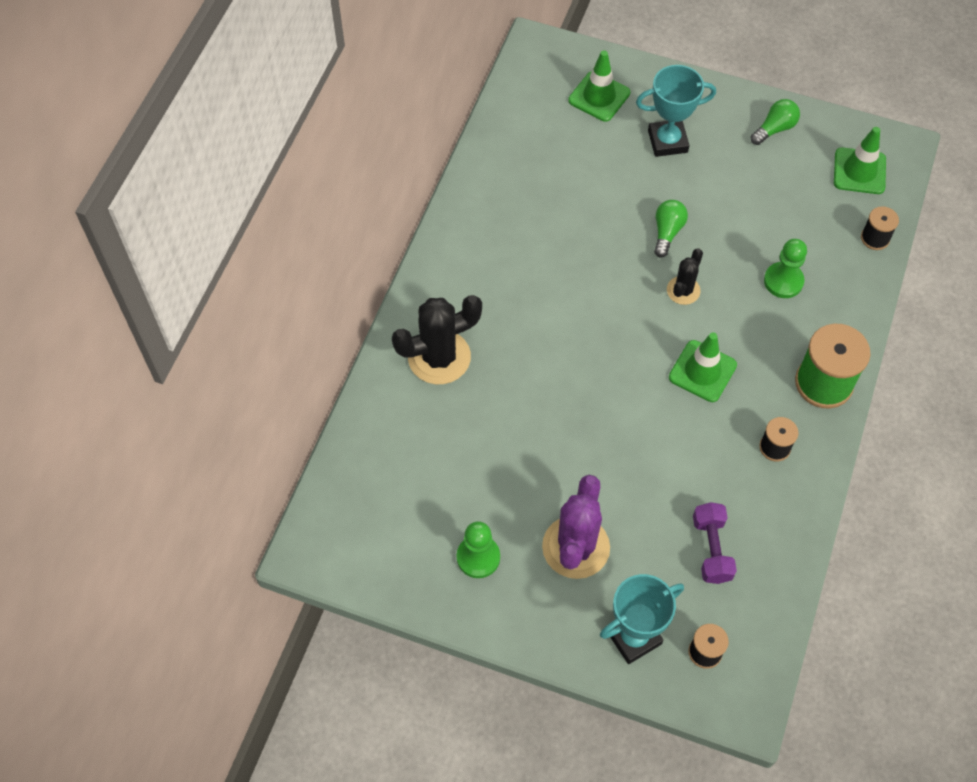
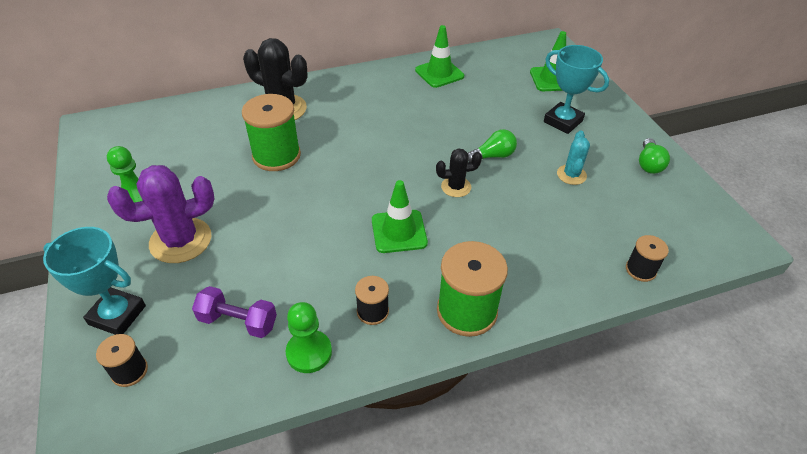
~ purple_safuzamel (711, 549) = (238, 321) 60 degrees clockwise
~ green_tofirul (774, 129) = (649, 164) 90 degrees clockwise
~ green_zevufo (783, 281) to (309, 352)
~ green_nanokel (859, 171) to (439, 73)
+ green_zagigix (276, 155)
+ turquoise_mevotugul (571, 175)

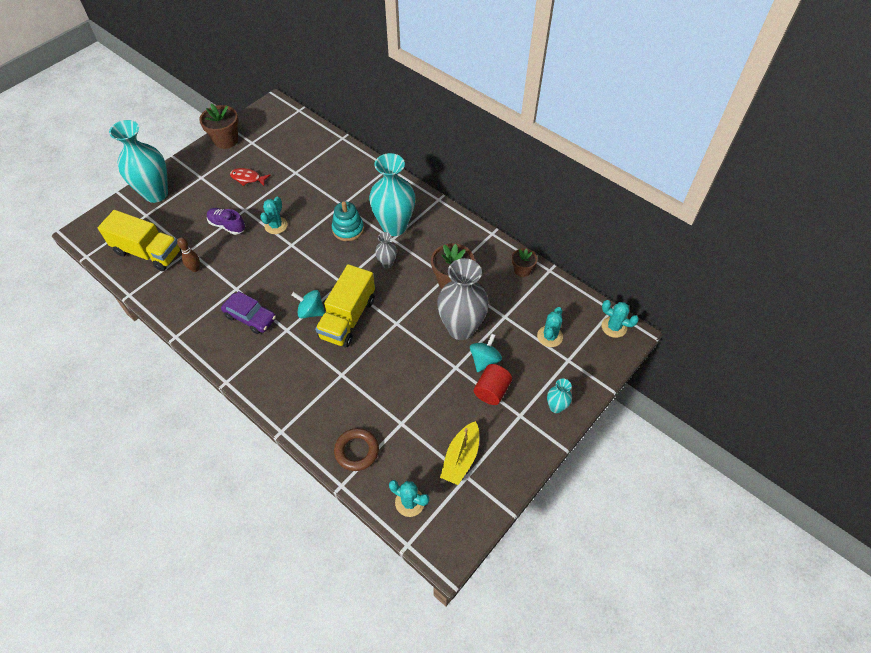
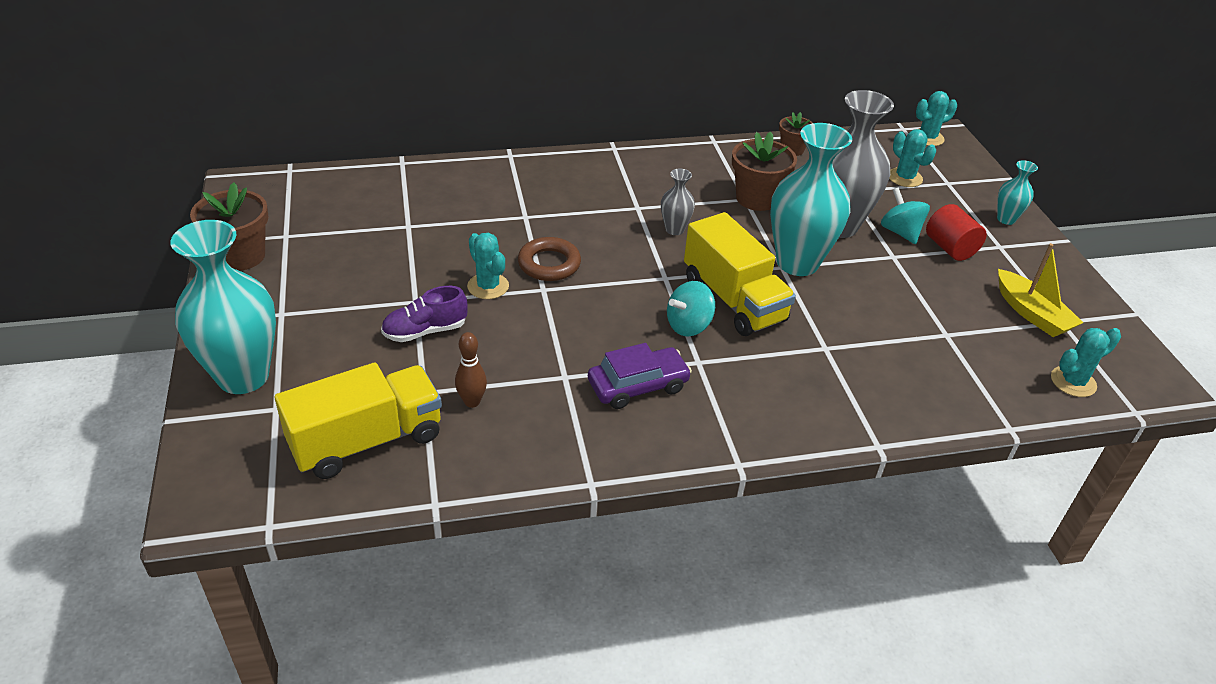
- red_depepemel (248, 178)
- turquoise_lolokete (348, 229)
~ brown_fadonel (357, 451) to (549, 264)
~ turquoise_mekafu (394, 226) to (797, 263)

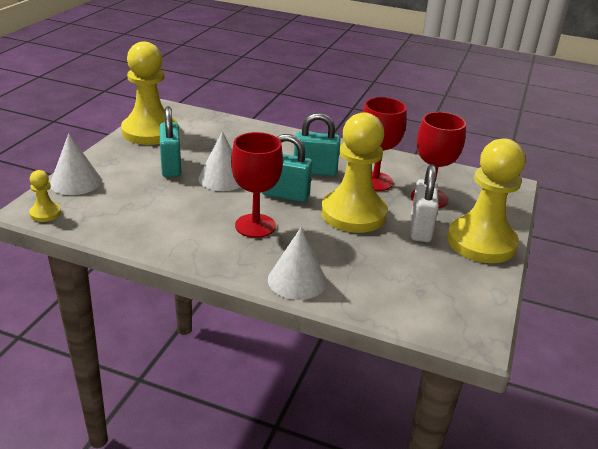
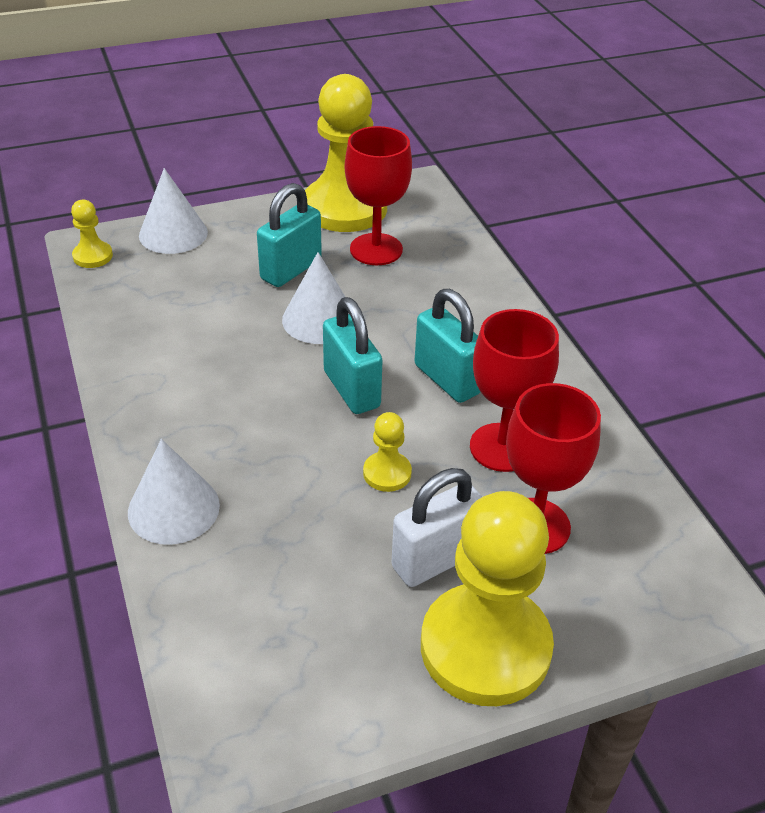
~ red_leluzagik (255, 226) to (376, 249)
~ yellow_zevufo (353, 214) = (387, 473) x0.43

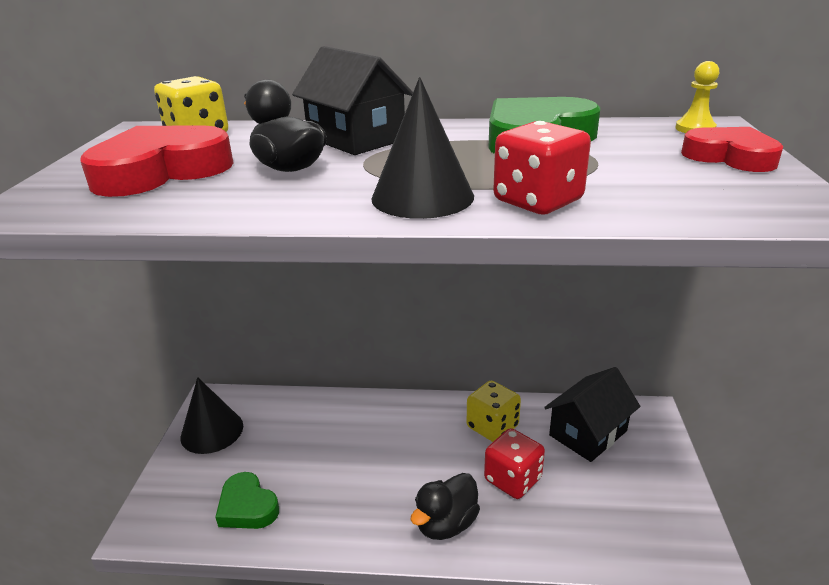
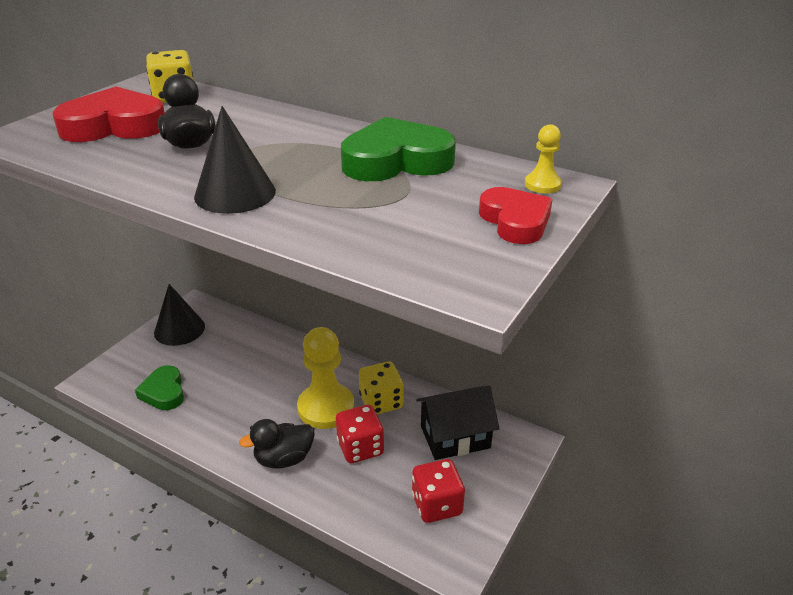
- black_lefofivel (355, 139)
~ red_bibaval (537, 201) to (436, 505)
+ yellow_zevufo (326, 408)

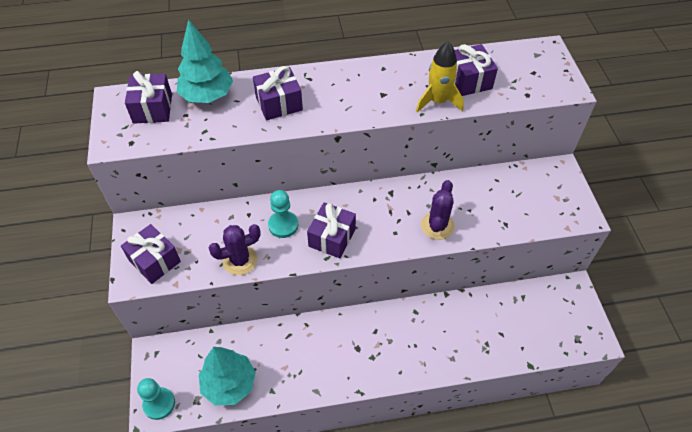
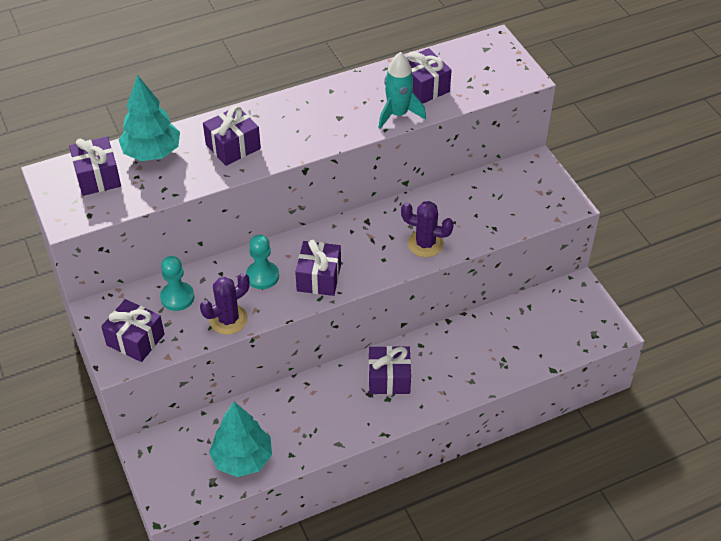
~ turquoise_zevufo (159, 404) to (177, 297)
~ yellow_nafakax (438, 101) to turquoise_nafakax (398, 114)
~ purple_mevotugul (437, 226) = (425, 244) 75 degrees counterclockwise
+ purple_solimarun (389, 378)

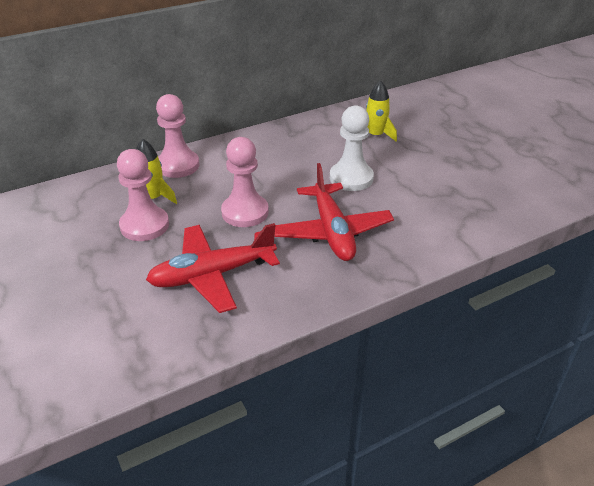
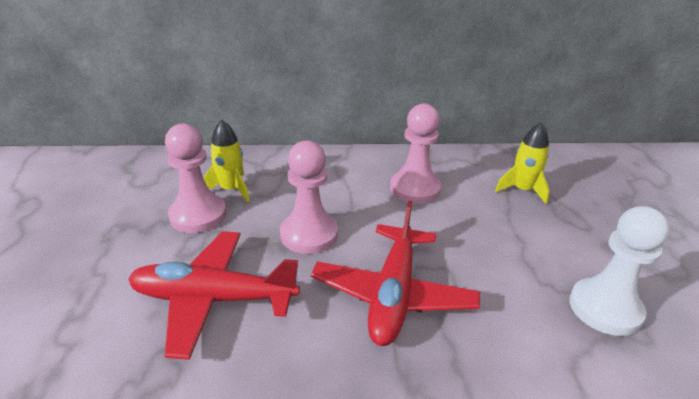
~ pink_zevufo (178, 165) to (414, 189)
~ white_zevufo (351, 178) to (605, 308)

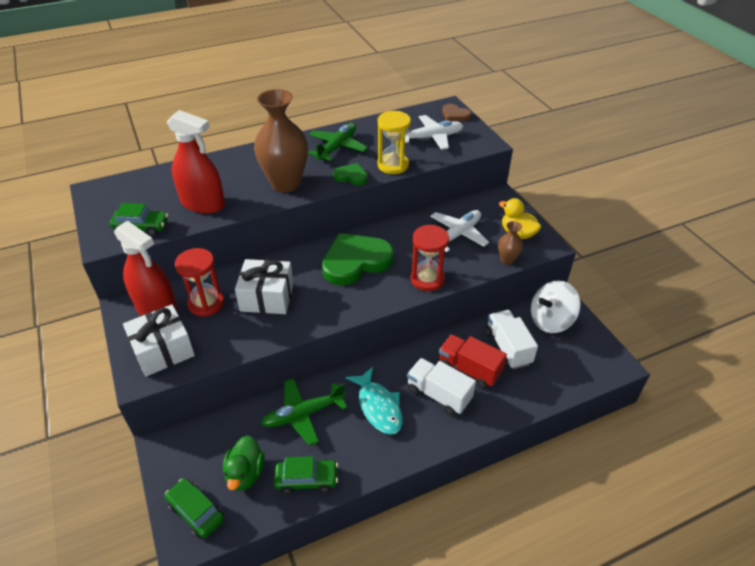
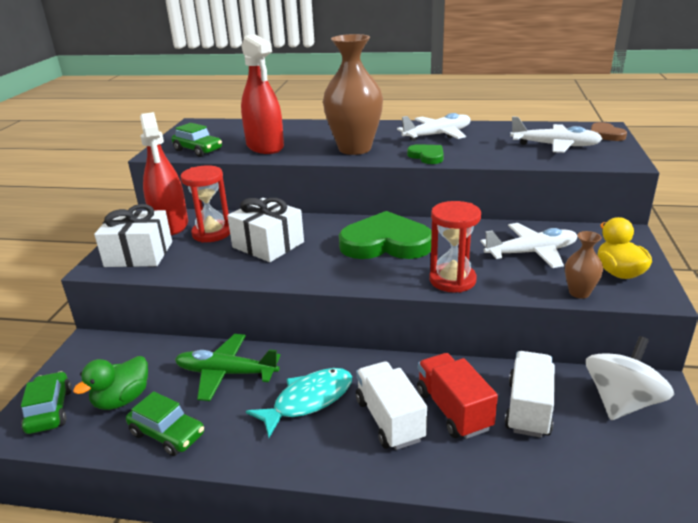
~ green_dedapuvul (337, 147) to white_dedapuvul (437, 135)
~ turquoise_depepemel (378, 407) = (308, 400) 135 degrees counterclockwise
- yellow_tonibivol (393, 165)
~ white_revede (550, 320) = (621, 402) 120 degrees clockwise

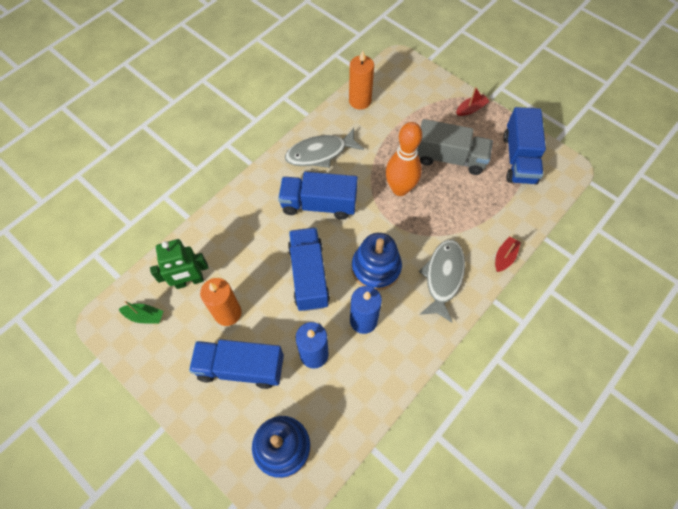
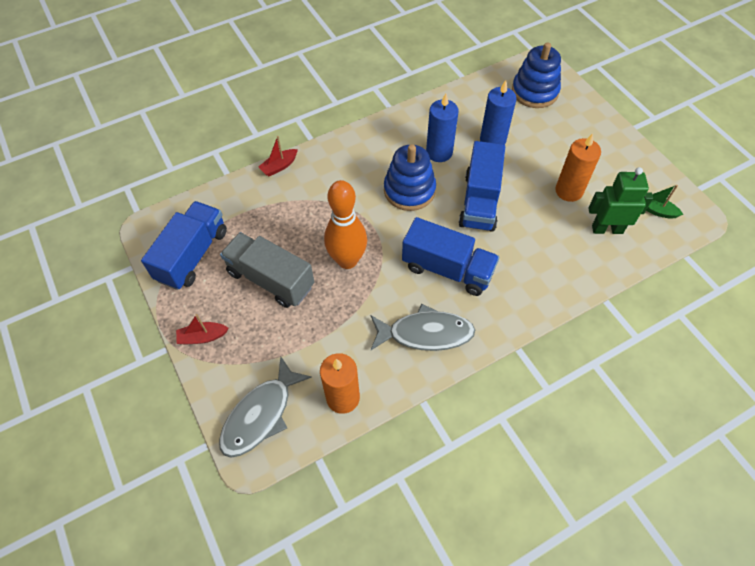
- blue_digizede (241, 368)
~ grey_depepemel (443, 277) to (261, 415)

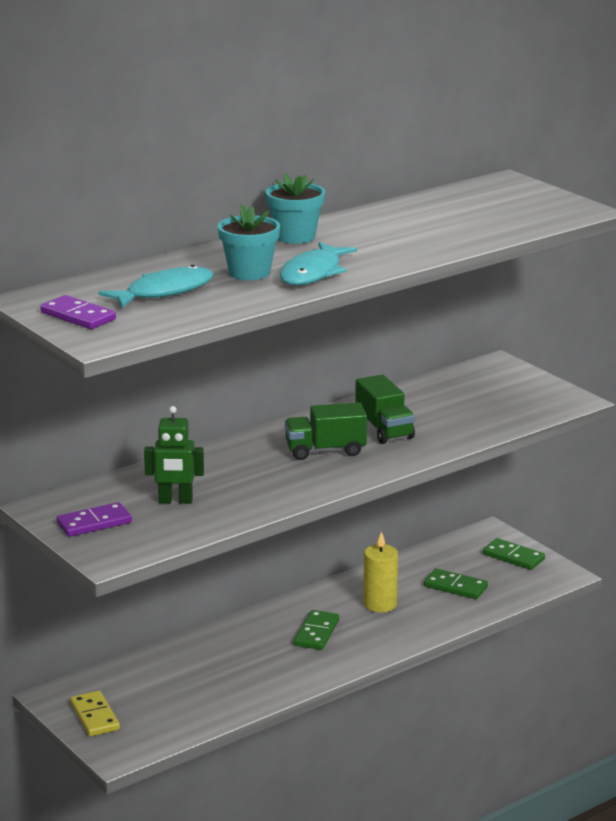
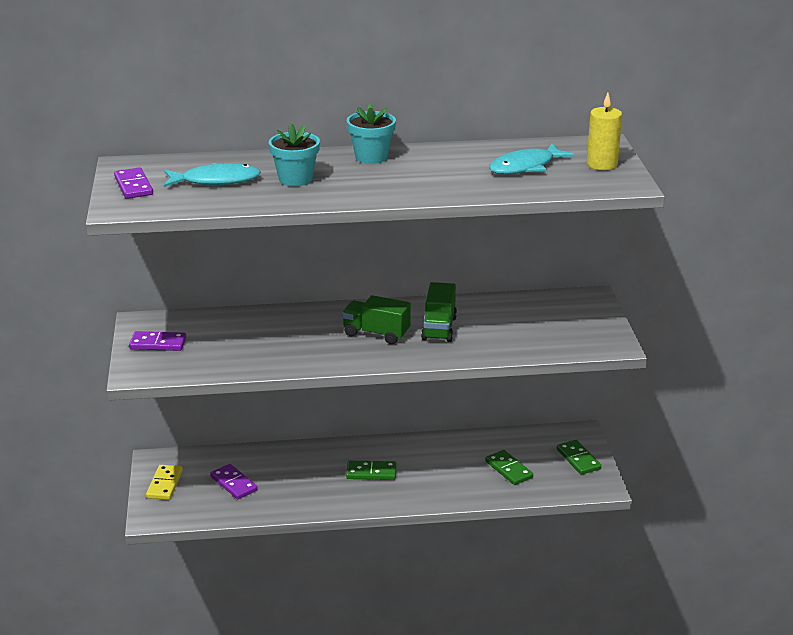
- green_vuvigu (175, 501)
~ turquoise_depepemel (313, 273) to (525, 167)
~ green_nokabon (317, 633) = (371, 472) 45 degrees clockwise
~ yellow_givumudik (380, 604) to (602, 164)
+ purple_nokabon (233, 484)

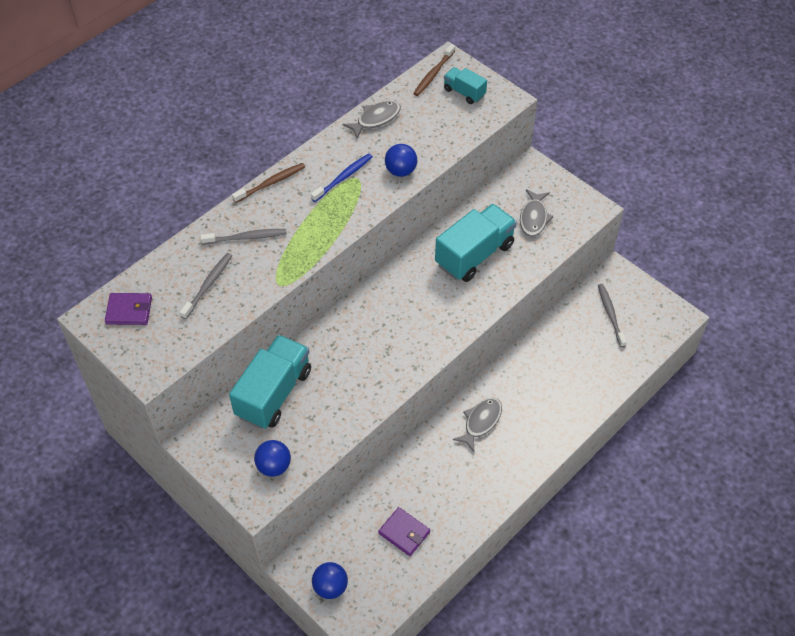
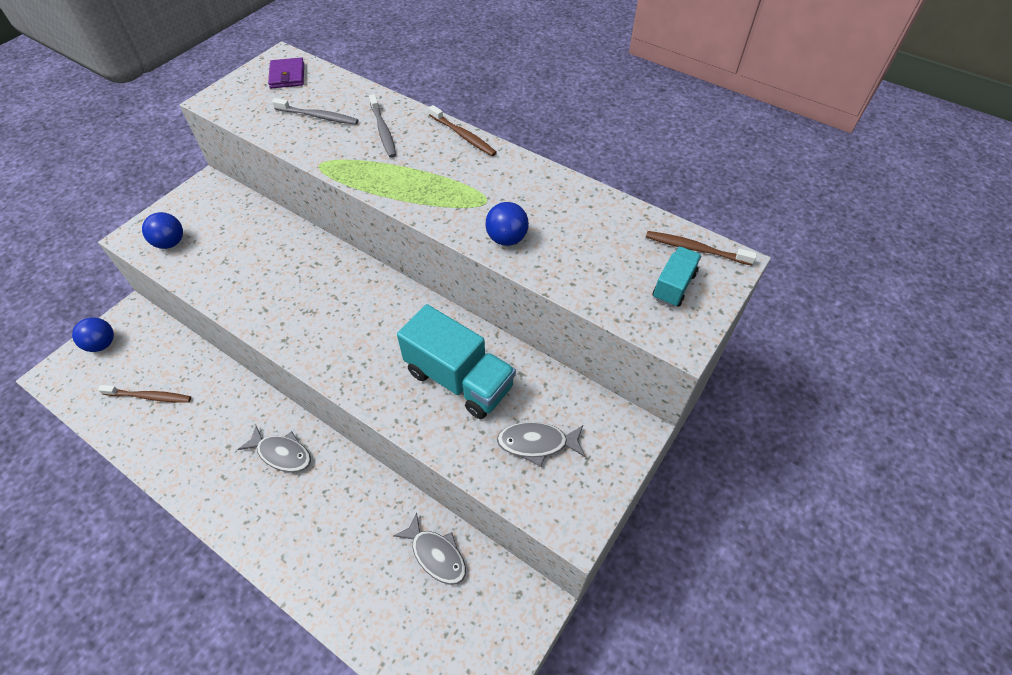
- turquoise_digizede (273, 393)
- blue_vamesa (344, 177)
~ grey_depepemel (376, 119) to (436, 554)
~ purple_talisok (404, 533) to brown_vamesa (150, 396)
- grey_vamesa (610, 314)

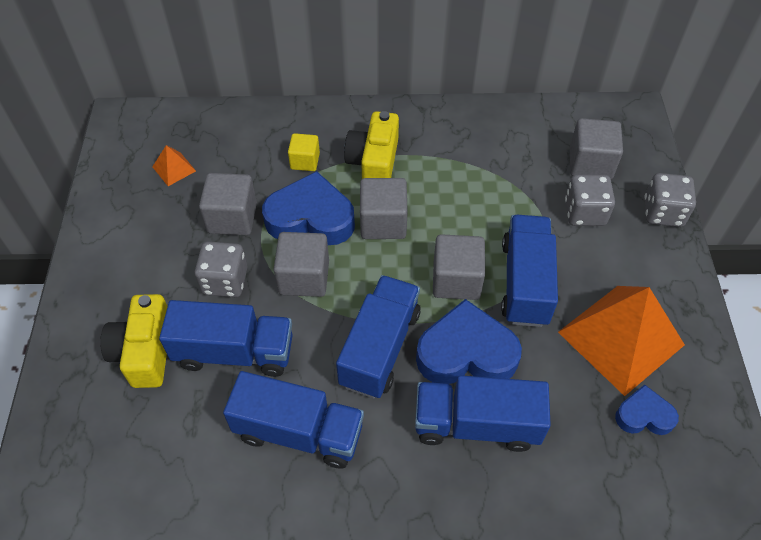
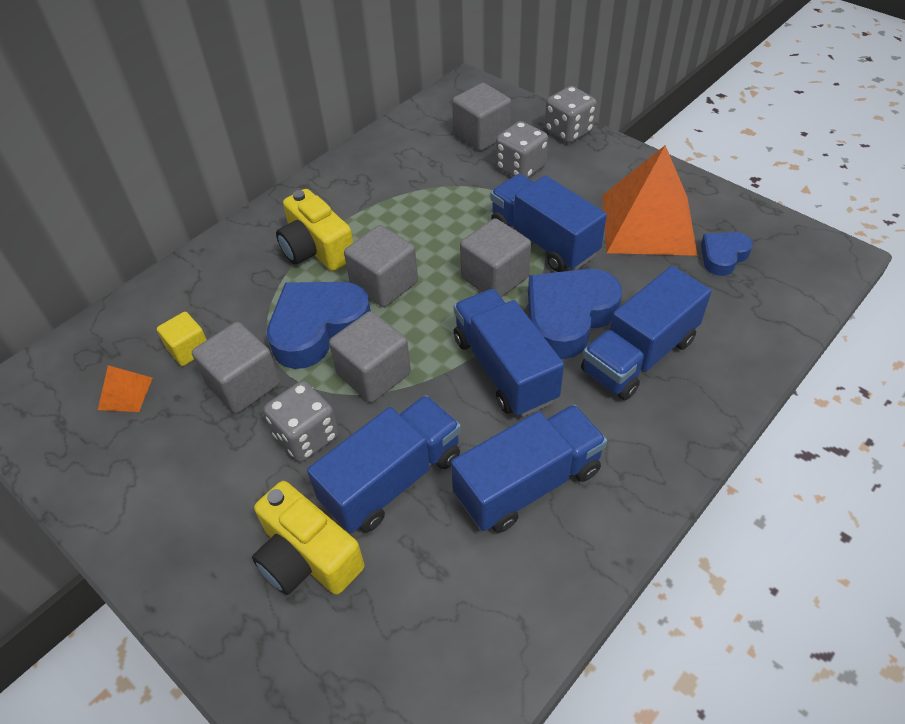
~ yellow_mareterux (305, 161) to (188, 349)

